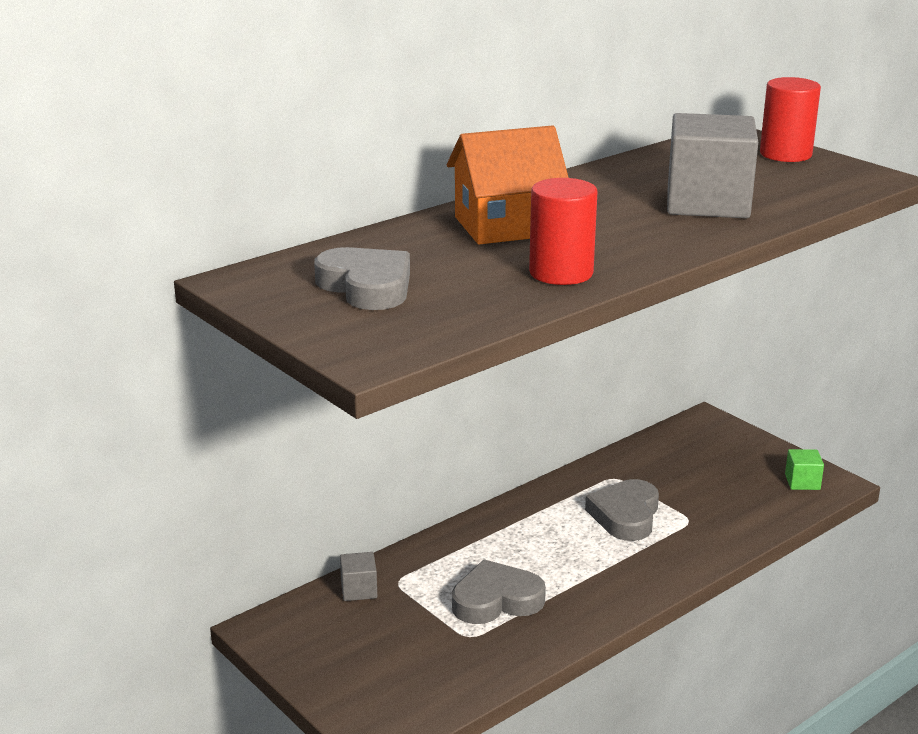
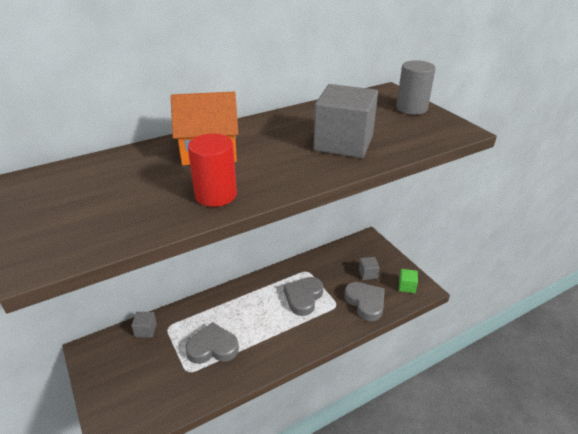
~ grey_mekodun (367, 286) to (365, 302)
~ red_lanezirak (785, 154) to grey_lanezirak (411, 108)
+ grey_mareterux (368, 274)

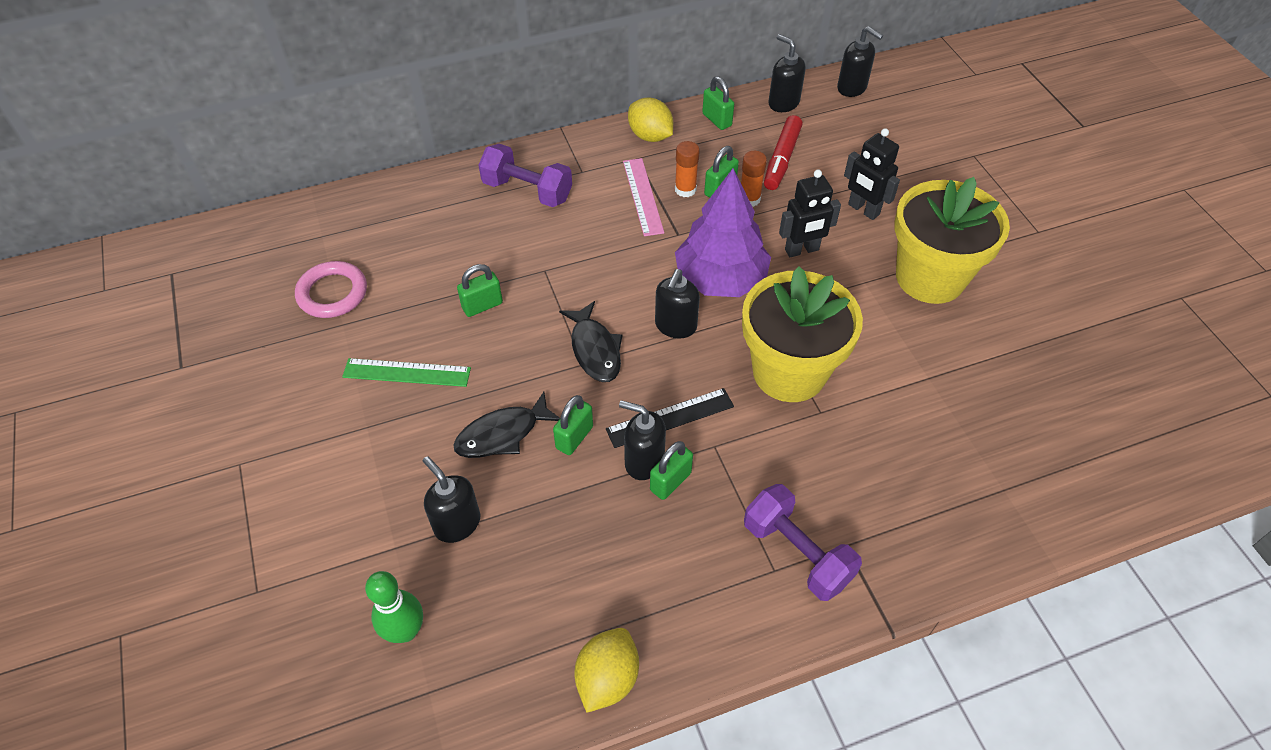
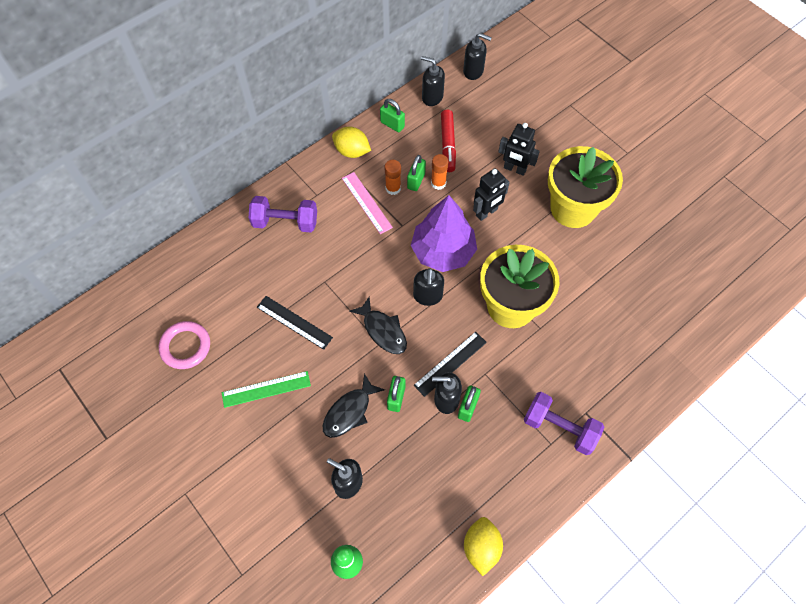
~ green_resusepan (482, 305) to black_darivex (294, 322)

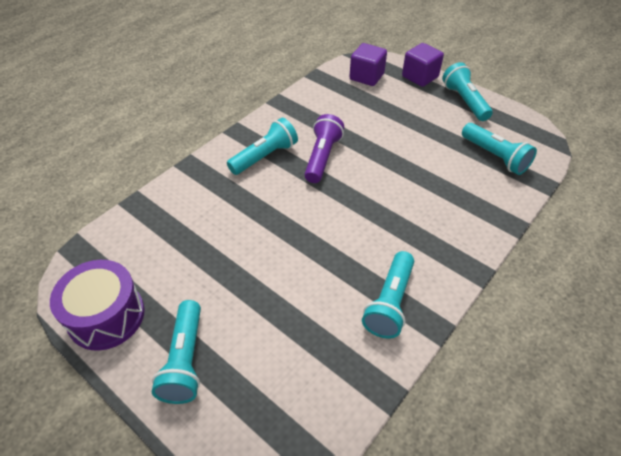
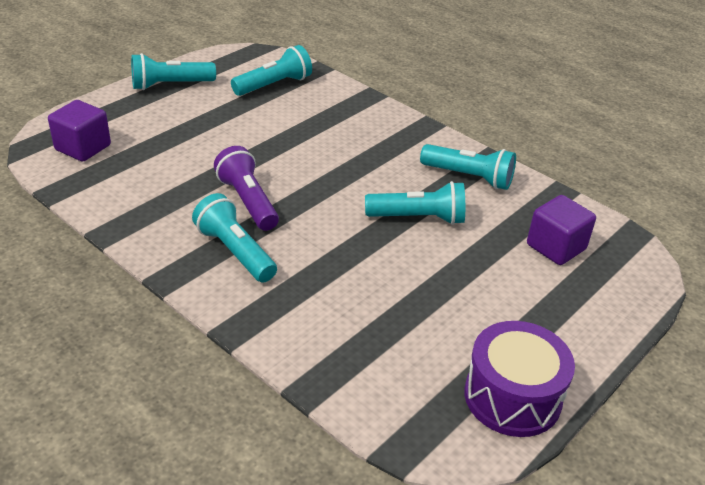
~ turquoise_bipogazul (185, 360) to (418, 218)
~ purple_bipogazul (322, 157) = (248, 201) 45 degrees clockwise
~ purple_mareterux (420, 77) to (556, 247)

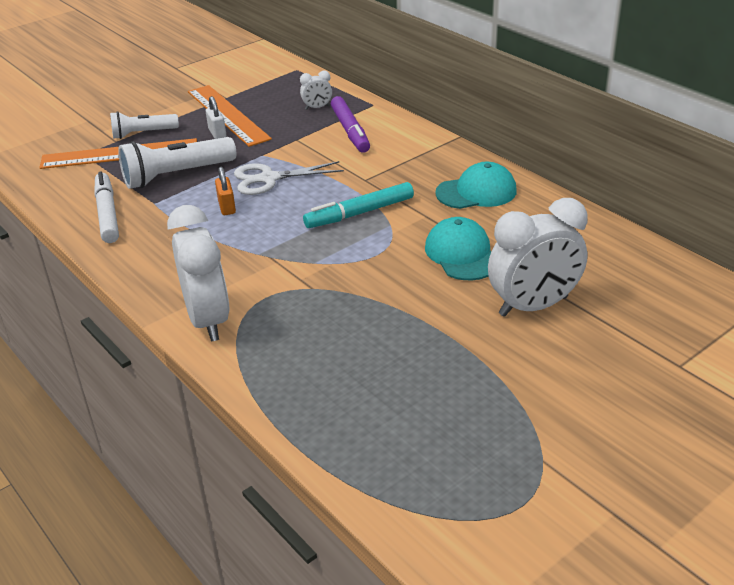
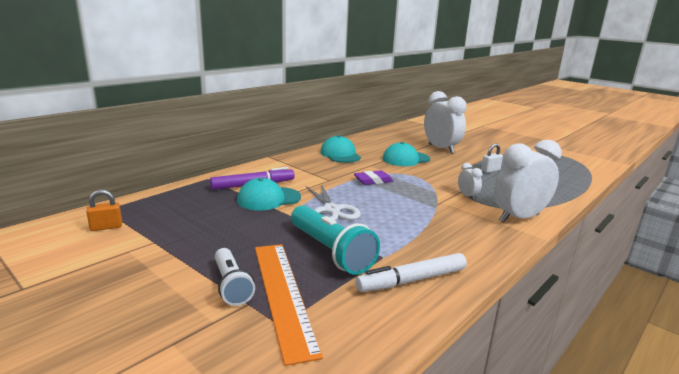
~ white_bipogazul (176, 175) to turquoise_bipogazul (330, 251)
- orange_darivex (228, 115)
~ white_resusepan (217, 133) to (490, 170)
~ orange_resusepan (227, 207) to (106, 227)
~ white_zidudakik (317, 107) to (467, 196)
~ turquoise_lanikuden (359, 213) to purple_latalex (373, 181)
+ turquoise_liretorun (268, 199)

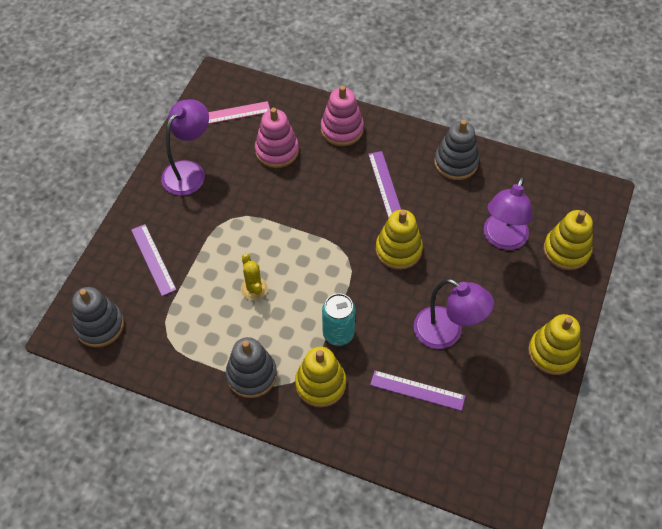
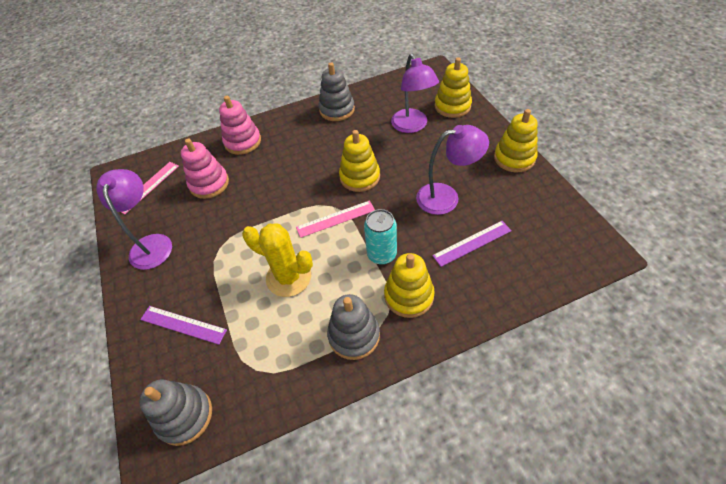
~ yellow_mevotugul (254, 288) = (288, 277) x1.70
- purple_darivex (385, 184)
+ pink_darivex (335, 219)

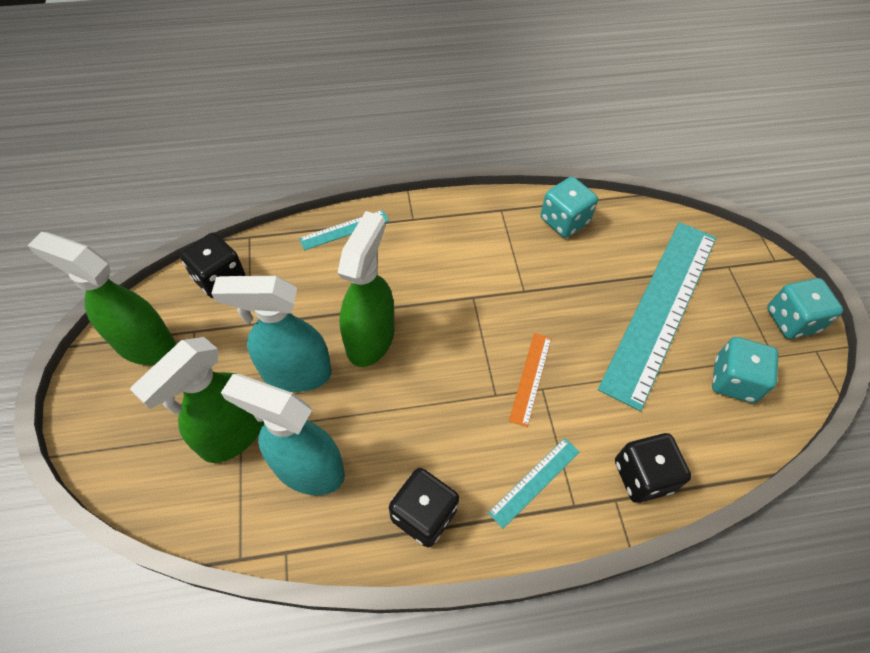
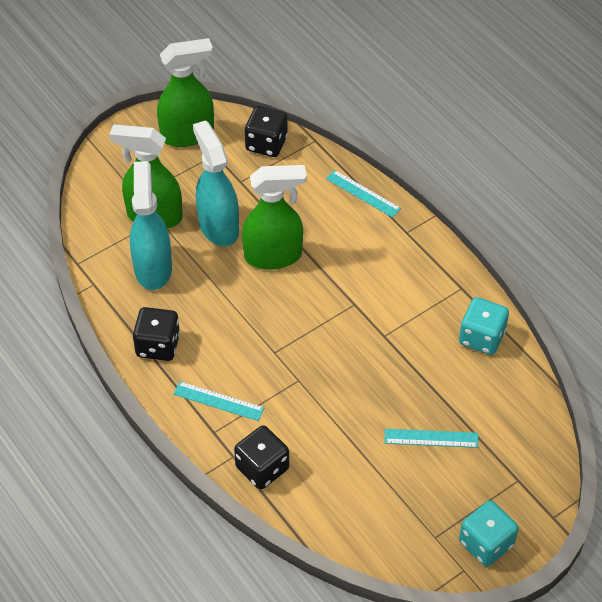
~ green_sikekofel (144, 344) = (188, 134) 75 degrees clockwise
- orange_darivex (530, 378)
~ turquoise_darivex (660, 308) = (431, 438) x0.41
- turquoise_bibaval (733, 380)

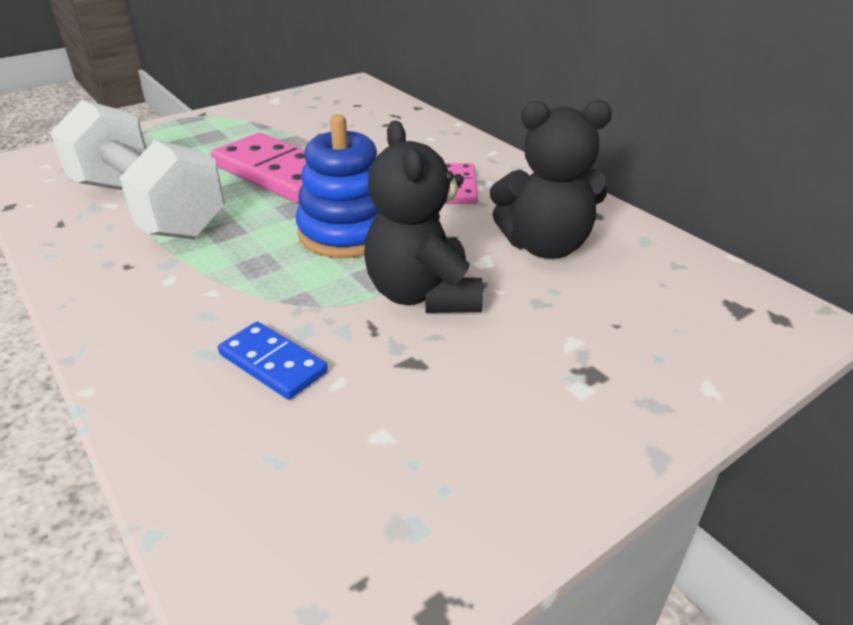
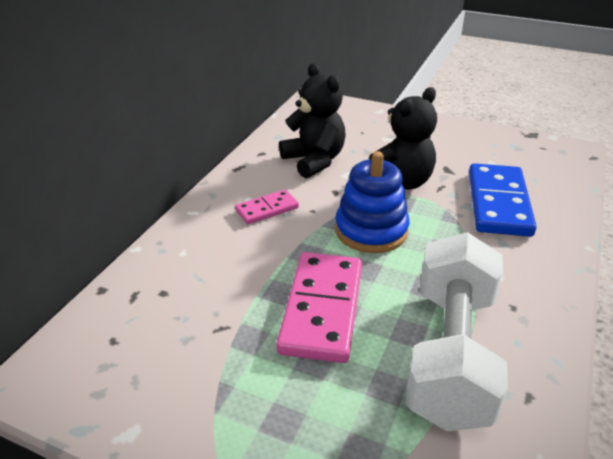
~ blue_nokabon (272, 363) = (498, 203) x1.87

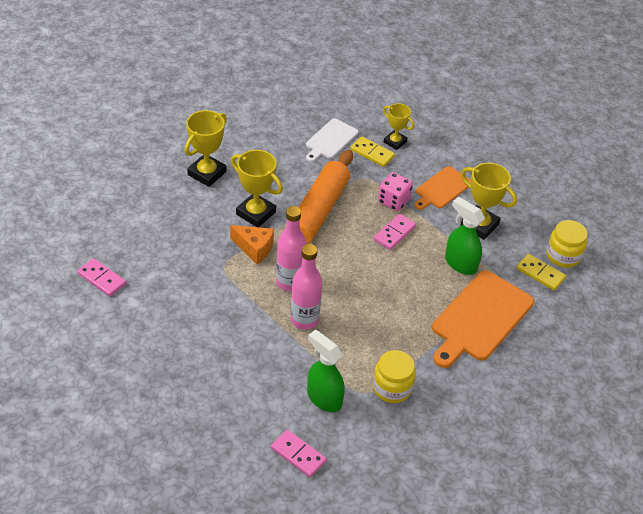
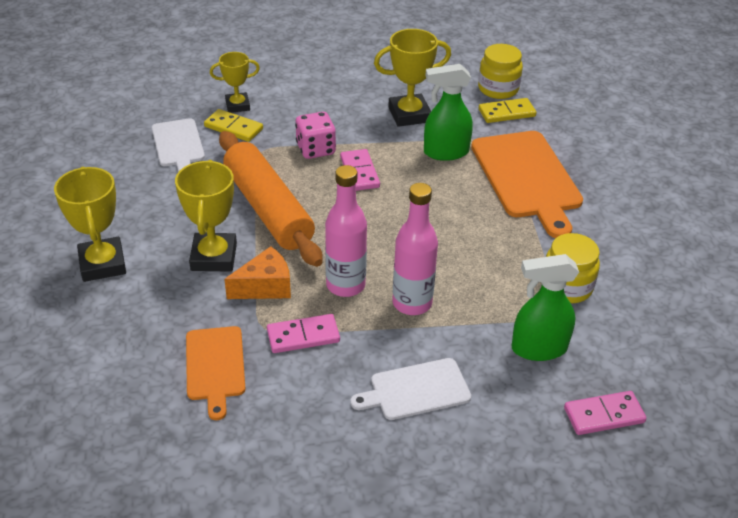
~ pink_nokabon (102, 279) to (303, 336)
~ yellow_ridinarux (256, 213) = (214, 257) 75 degrees counterclockwise
~ yellow_nokabon (372, 153) = (233, 128) 45 degrees clockwise
~ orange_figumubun (442, 189) to (215, 366)
+ white_figumubun (416, 390)

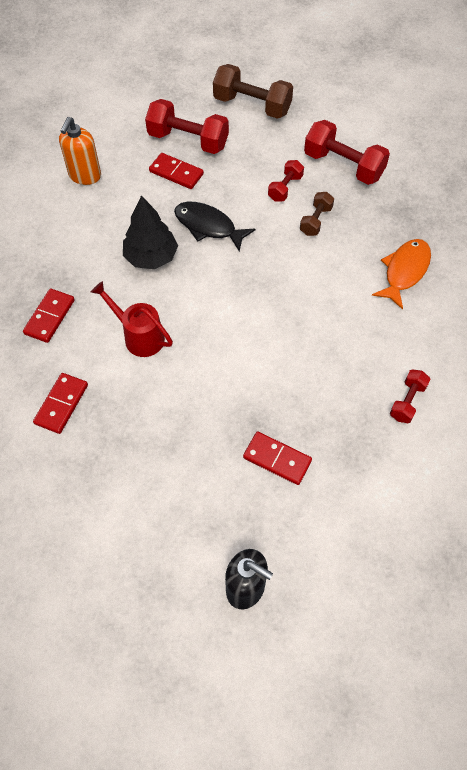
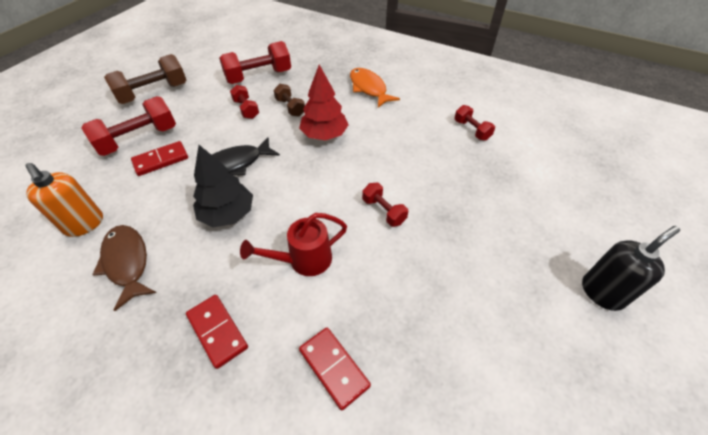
- red_nokabon (277, 459)
+ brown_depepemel (127, 262)
+ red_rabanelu (324, 135)
+ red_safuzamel (383, 211)

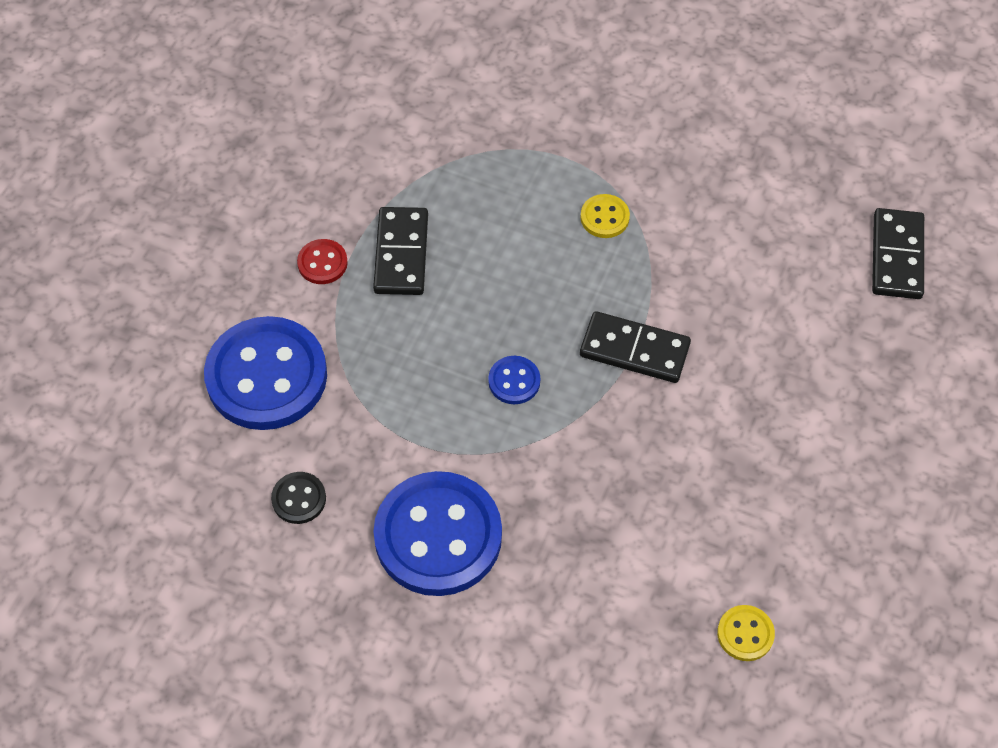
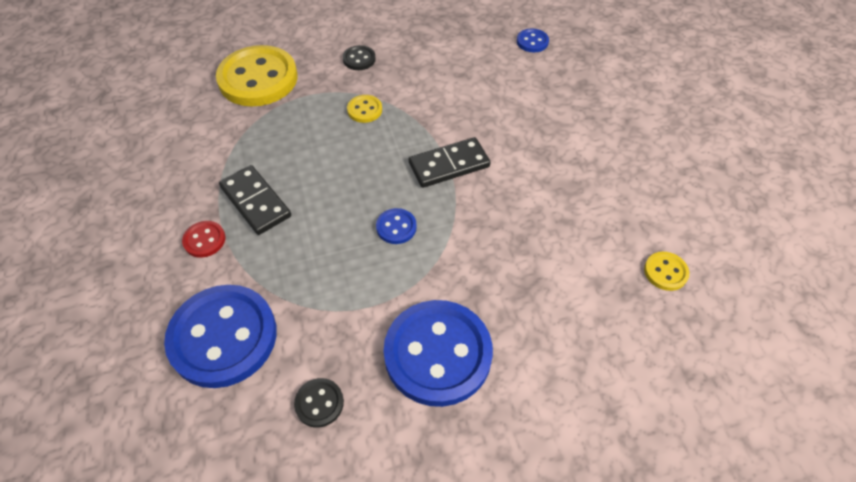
~ black_nokabon (897, 256) to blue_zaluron (532, 42)
+ yellow_zaluron (258, 79)
+ black_zaluron (359, 59)

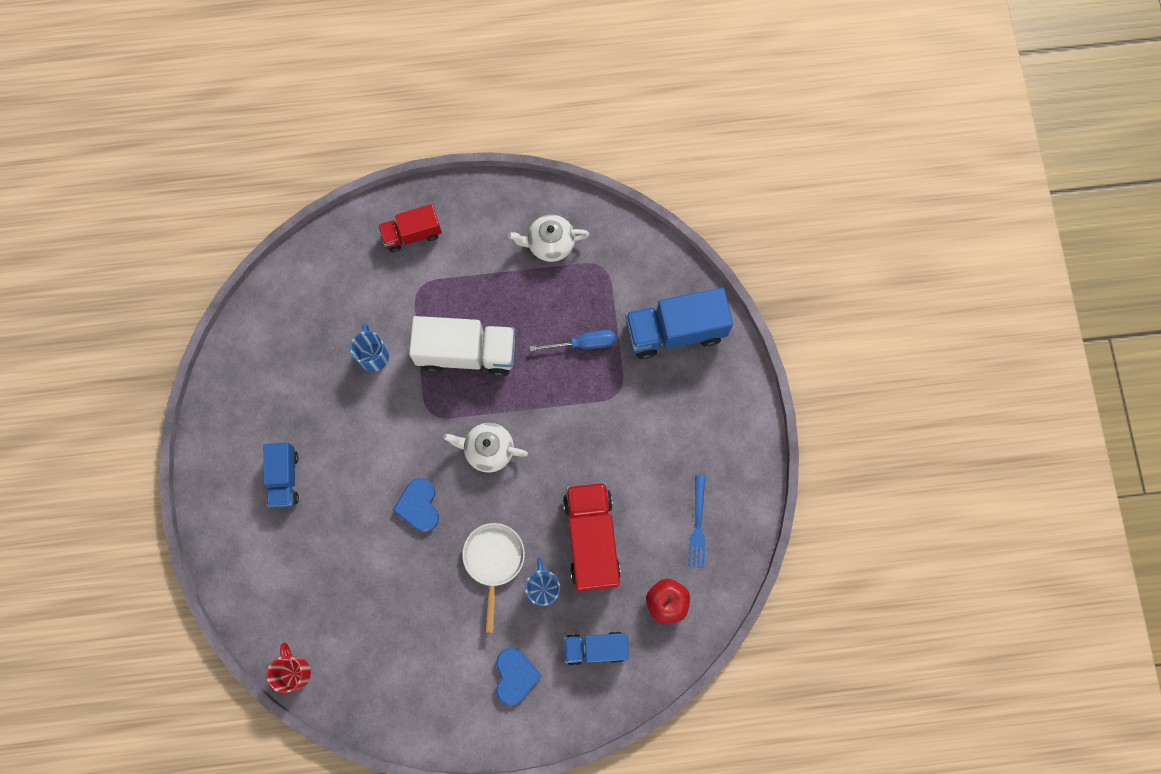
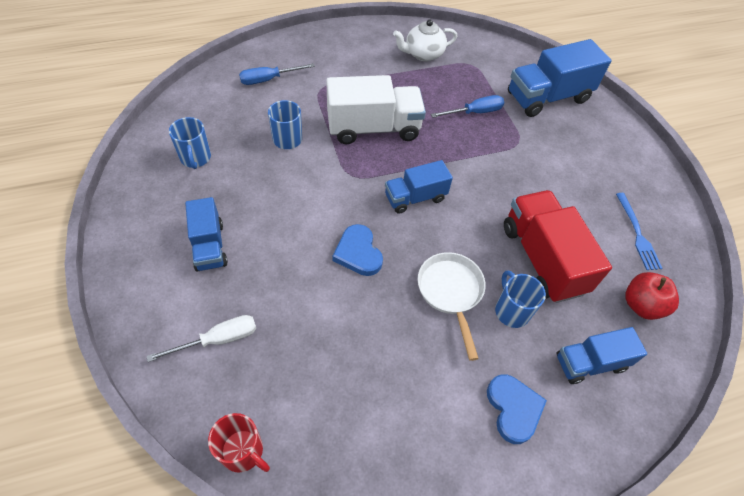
~ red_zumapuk (294, 671) = (243, 451) 150 degrees clockwise
- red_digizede (412, 234)
~ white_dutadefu (488, 450) to blue_digizede (415, 197)
+ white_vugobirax (218, 340)
+ blue_zumapuk (195, 158)
+ blue_vugobirax (268, 79)

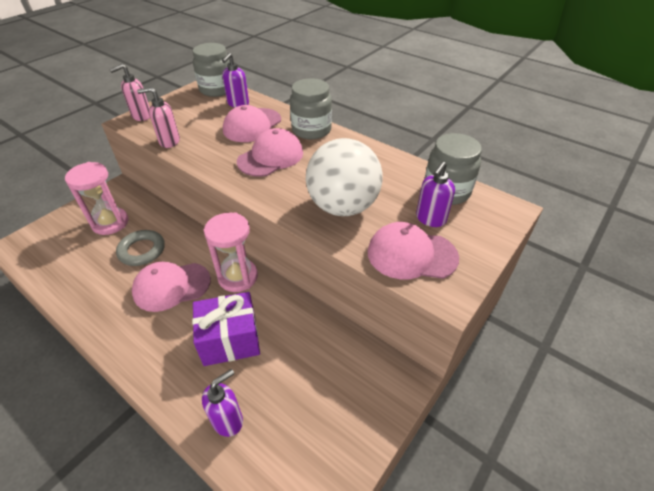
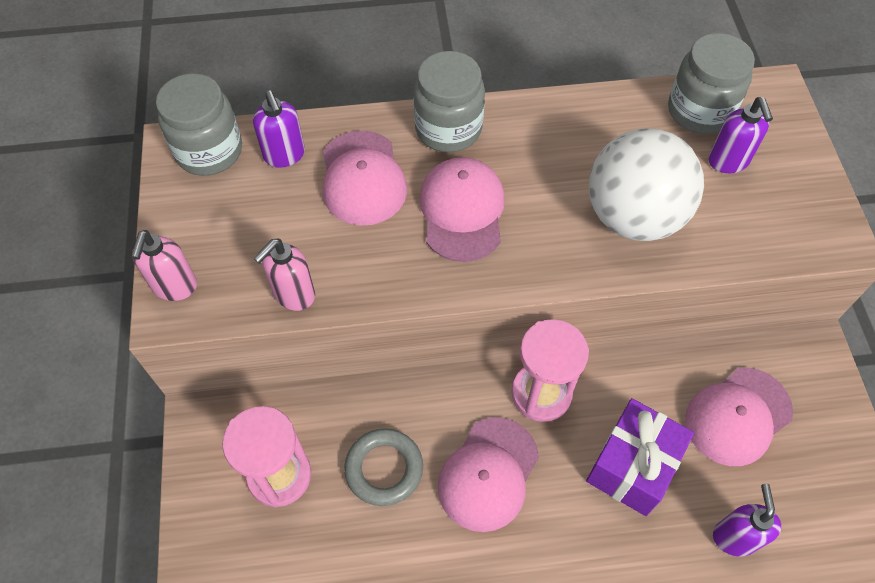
~ pink_liretorun (411, 254) to (737, 416)

